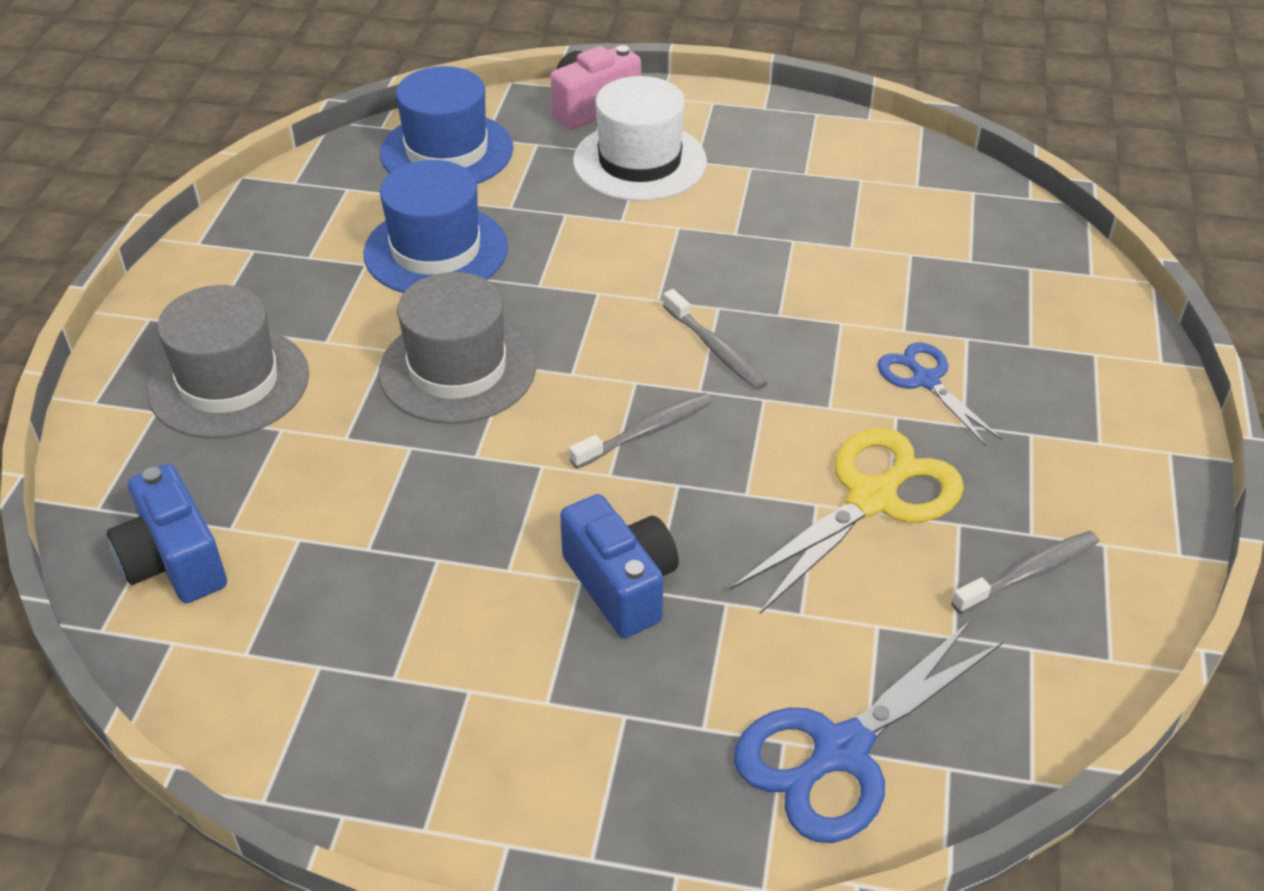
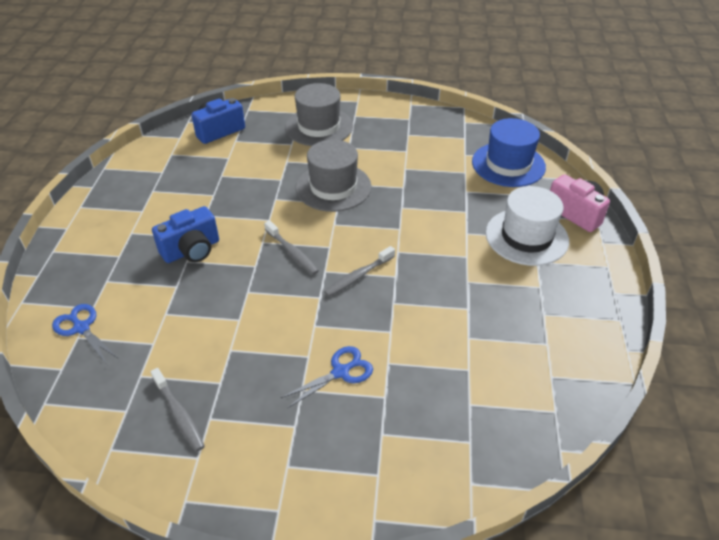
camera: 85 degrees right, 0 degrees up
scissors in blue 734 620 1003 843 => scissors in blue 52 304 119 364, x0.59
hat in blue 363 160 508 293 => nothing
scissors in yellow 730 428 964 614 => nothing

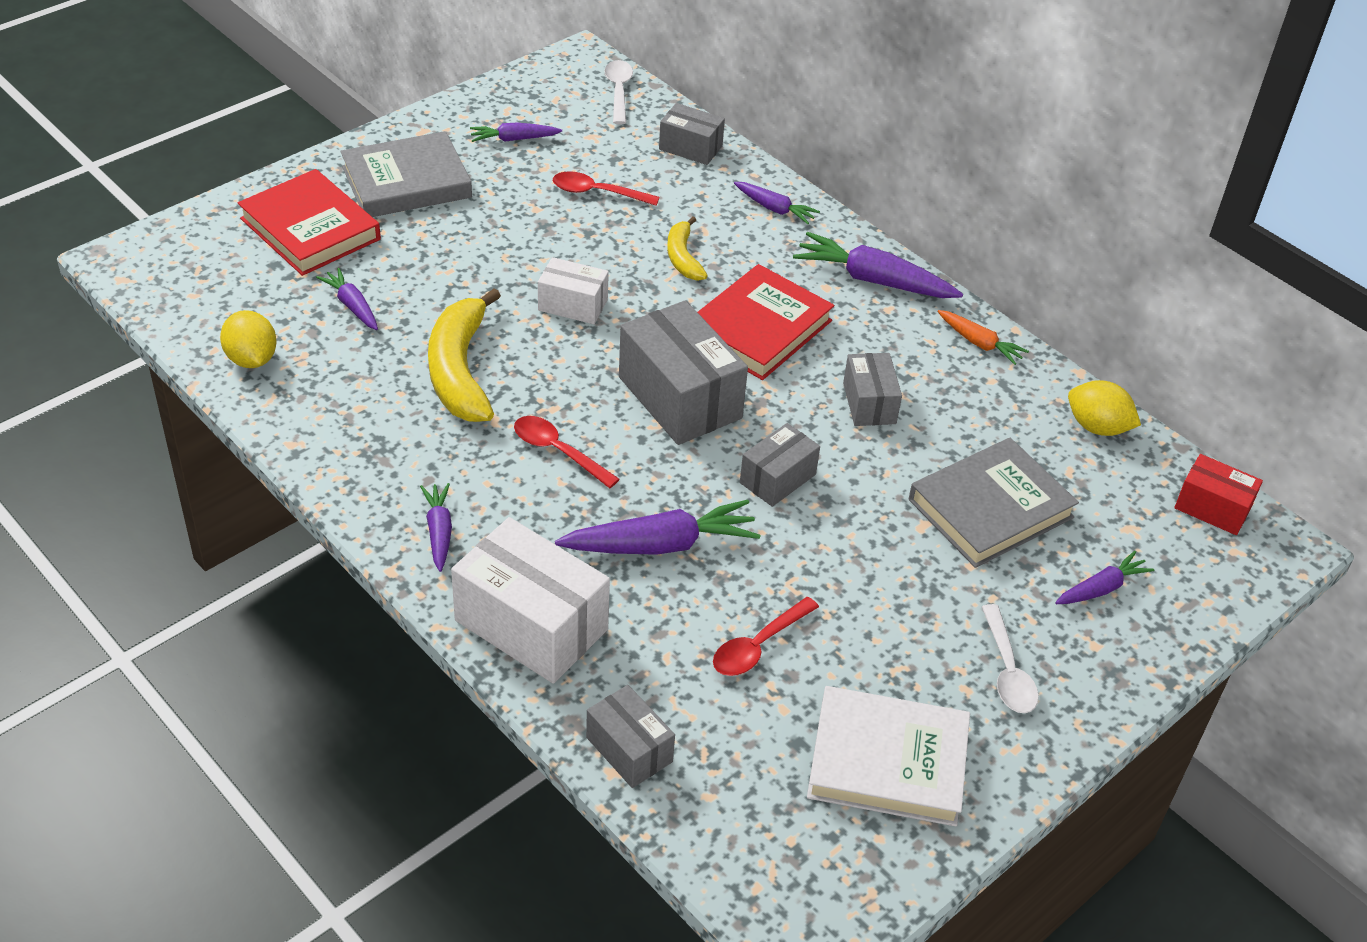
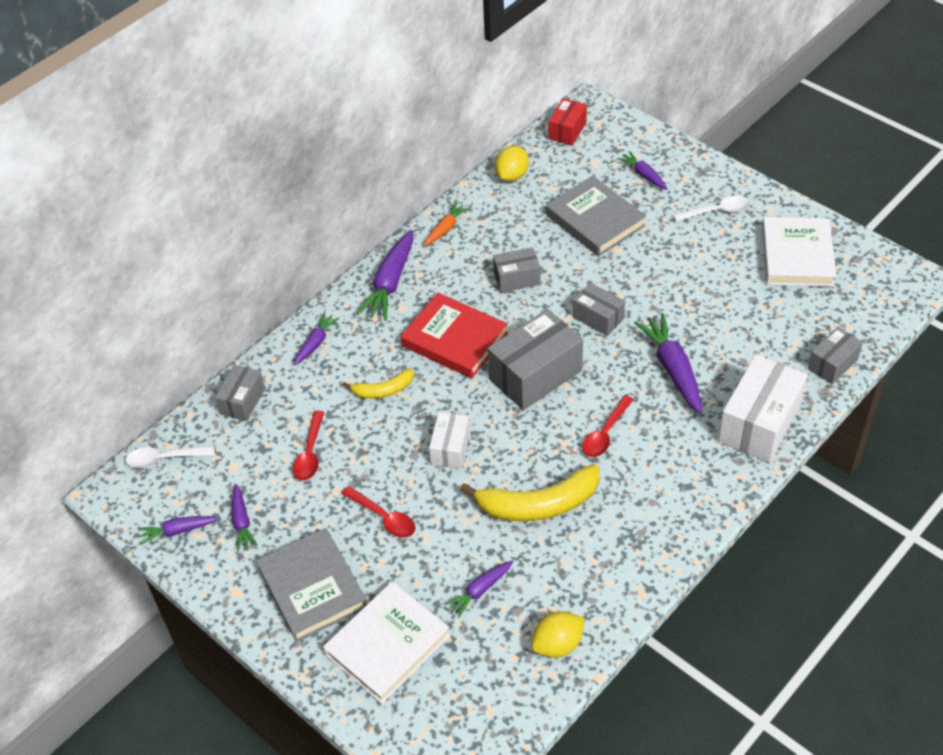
camera: 90 degrees left, 5 degrees up
carrot in purple 420 483 452 572 => carrot in purple 138 516 218 545, shifted
book in red 238 169 381 276 => book in white 323 581 450 704
spoon in red 713 597 819 676 => spoon in red 341 486 416 538, shifted

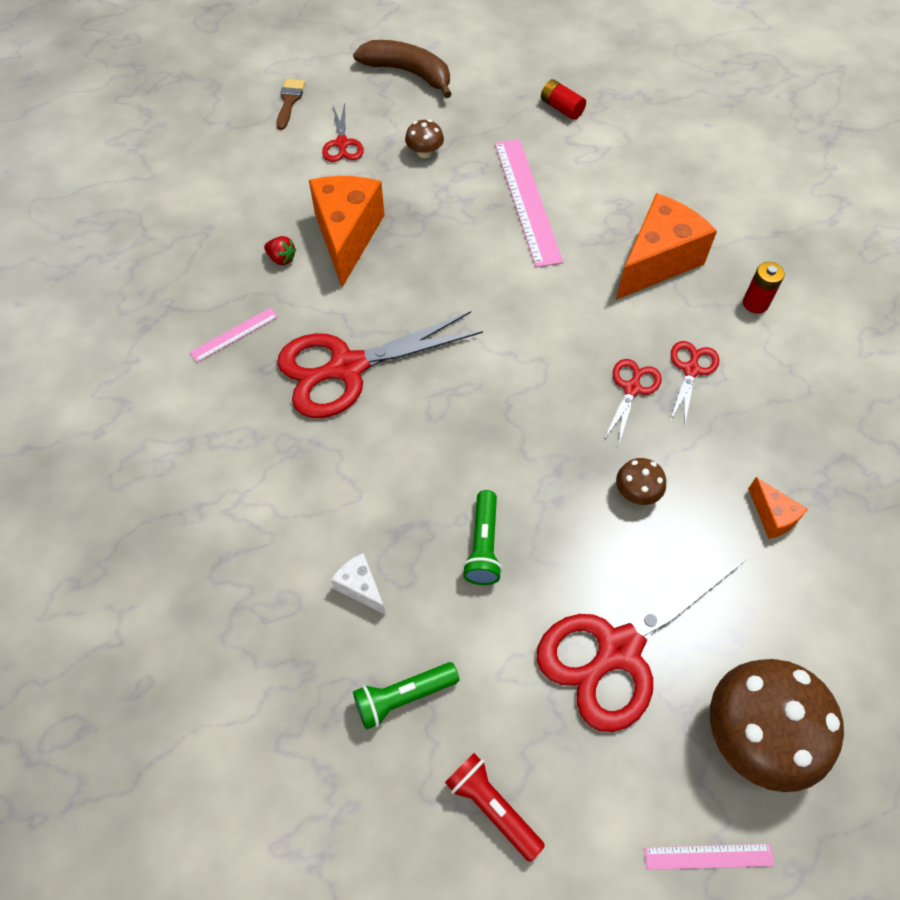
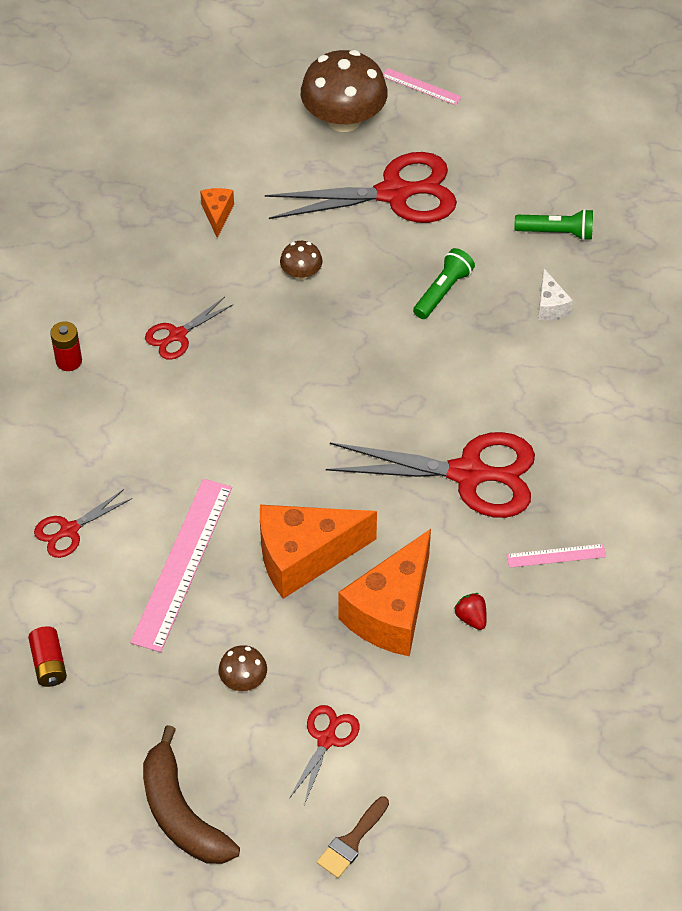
camera: 150 degrees left, 5 degrees down
scissors in red 605 359 662 446 => scissors in red 34 489 132 558, shifted
cheese in orange 616 193 717 300 => cheese in orange 260 505 377 599, shifted
flashlight in red 445 753 545 862 => nothing

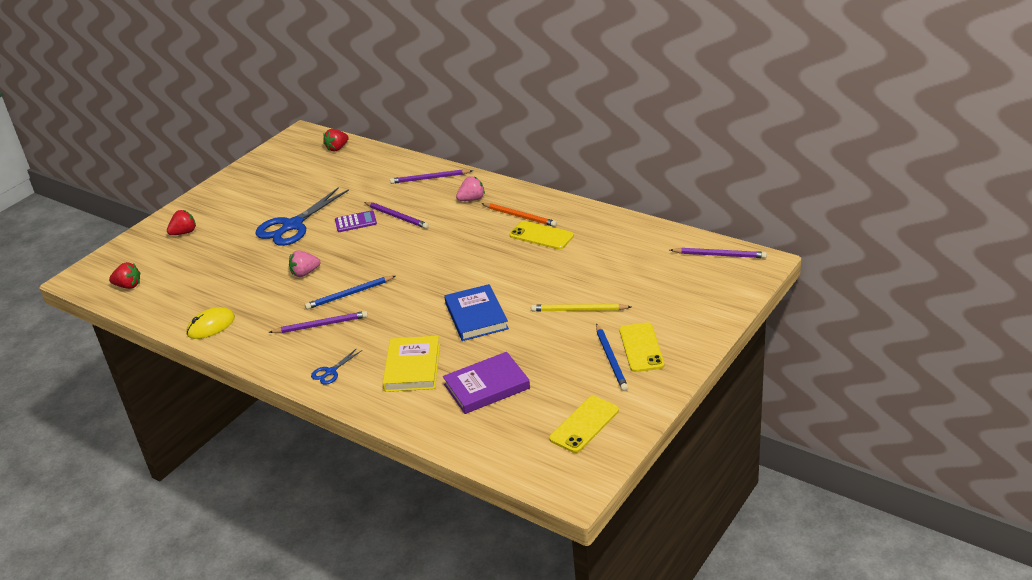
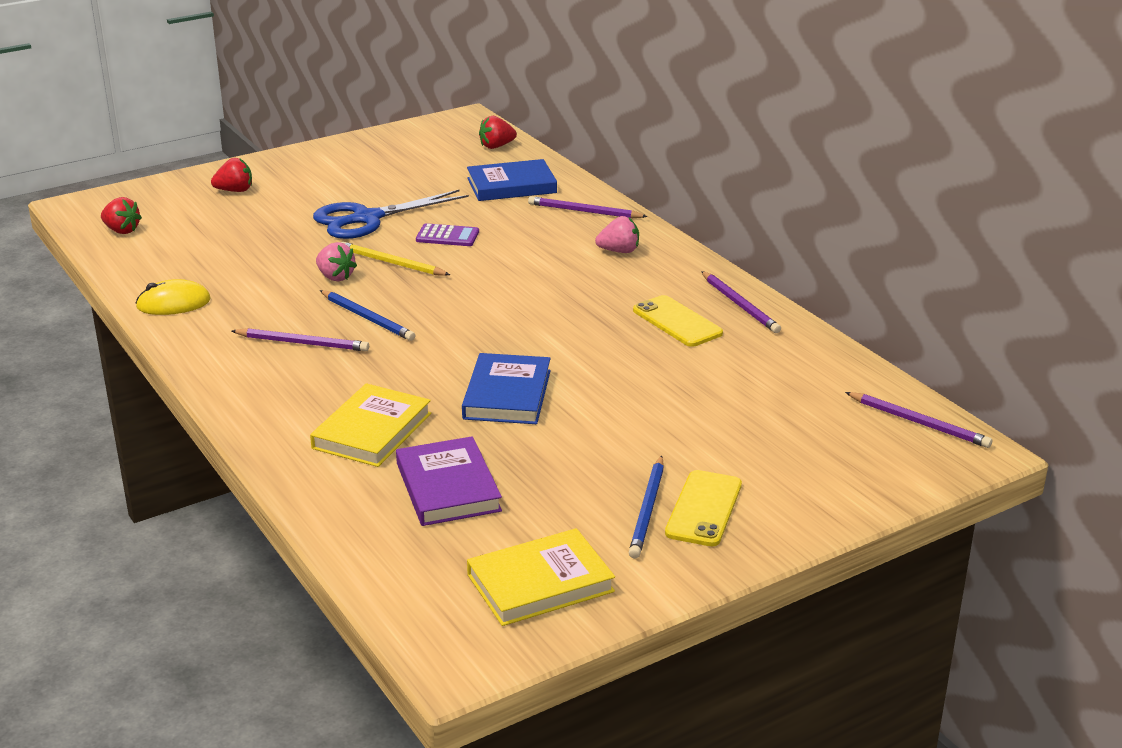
camera: 20 degrees right, 5 degrees down
strawberry in pink 289 250 320 277 => strawberry in pink 316 242 357 282, 135 degrees counterclockwise
pencil in blue 305 276 395 309 => pencil in blue 320 290 416 341, 135 degrees counterclockwise
pencil in yellow 531 304 631 312 => pencil in yellow 341 242 450 276, shifted
book in purple 443 352 530 414 => book in purple 396 436 502 526, 75 degrees clockwise
nothing => book in blue 467 159 557 201
phone in yellow 549 396 619 453 => book in yellow 467 528 615 626
pencil in purple 364 202 429 229 => pencil in purple 701 271 781 333, shifted
scissors in blue 311 348 362 385 => nothing
pencil in orange 481 203 557 227 => nothing

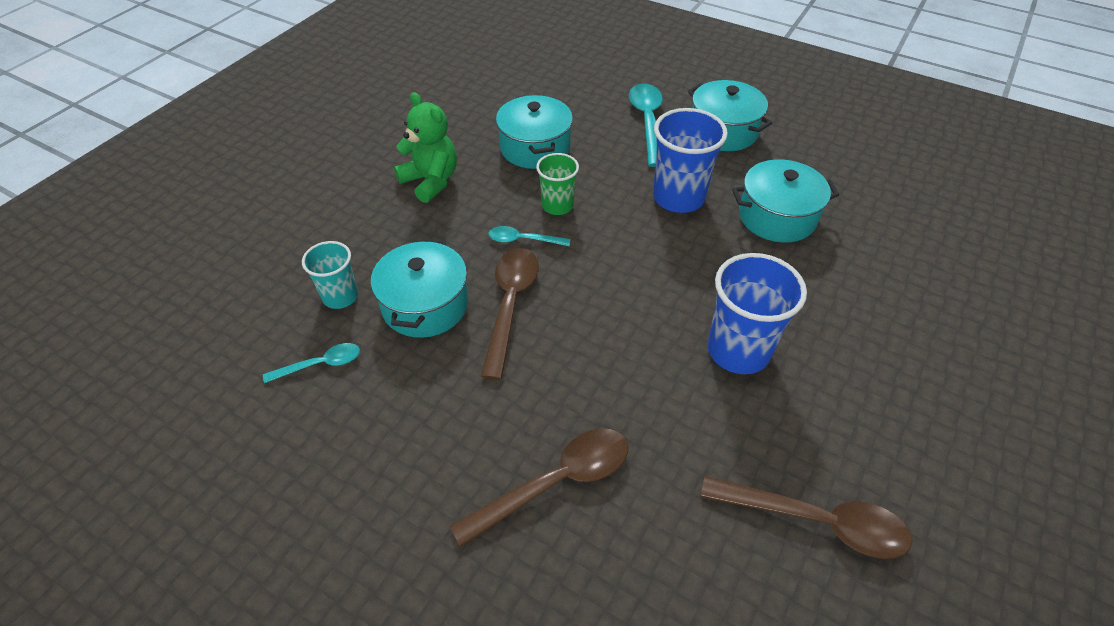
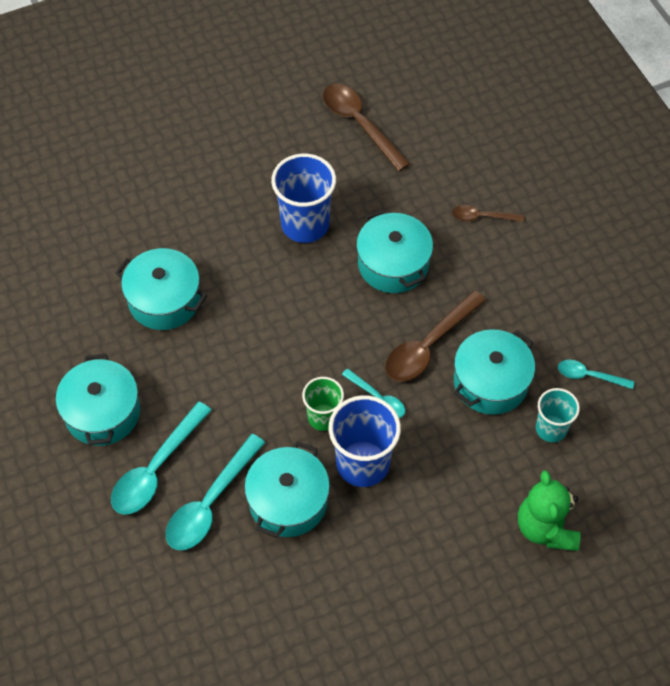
camera: 145 degrees left, 10 degrees up
nothing => spoon in turquoise 166 434 265 550
cup in blue 653 108 728 213 => cup in blue 329 395 401 487, shifted
nothing => pot in turquoise 356 209 433 293
spoon in brown 450 428 628 547 => spoon in brown 452 205 524 222, x0.56
teddy bear in green 394 92 457 203 => teddy bear in green 518 470 581 551, shifted

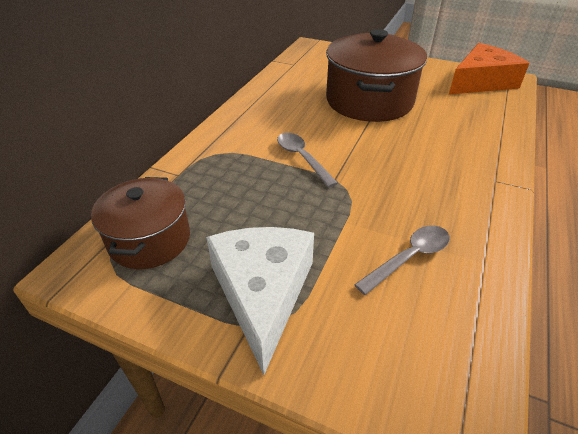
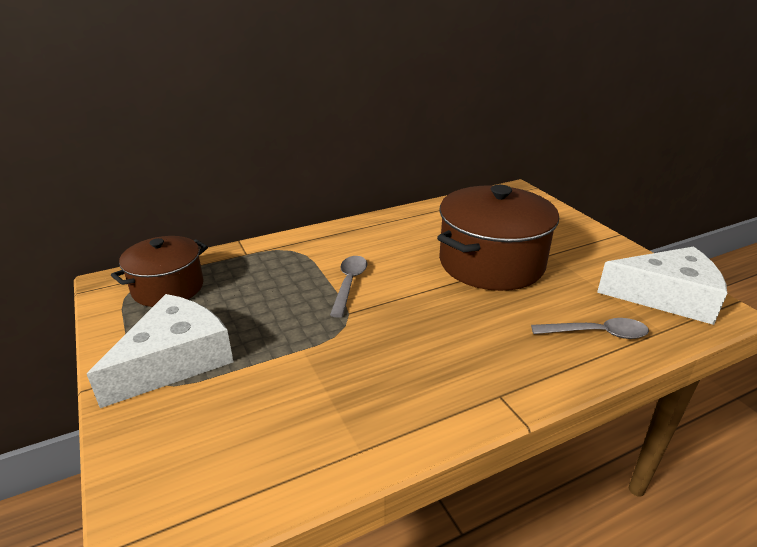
camera: 40 degrees right, 10 degrees down
spoon in grey 354 226 450 295 => spoon in grey 531 318 649 339, shifted
cheese in orange 449 43 530 94 => cheese in white 597 246 727 325

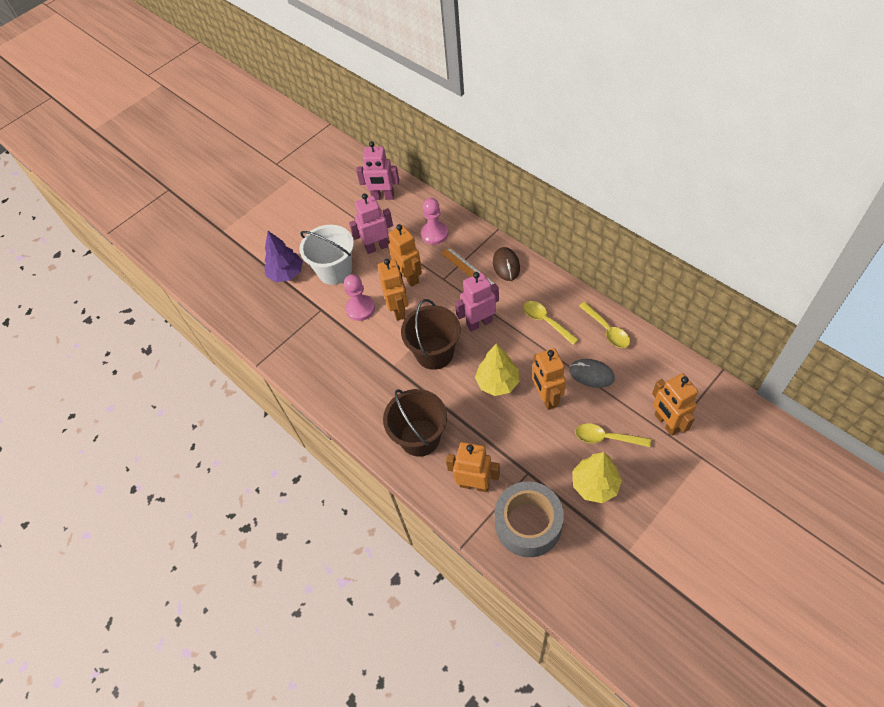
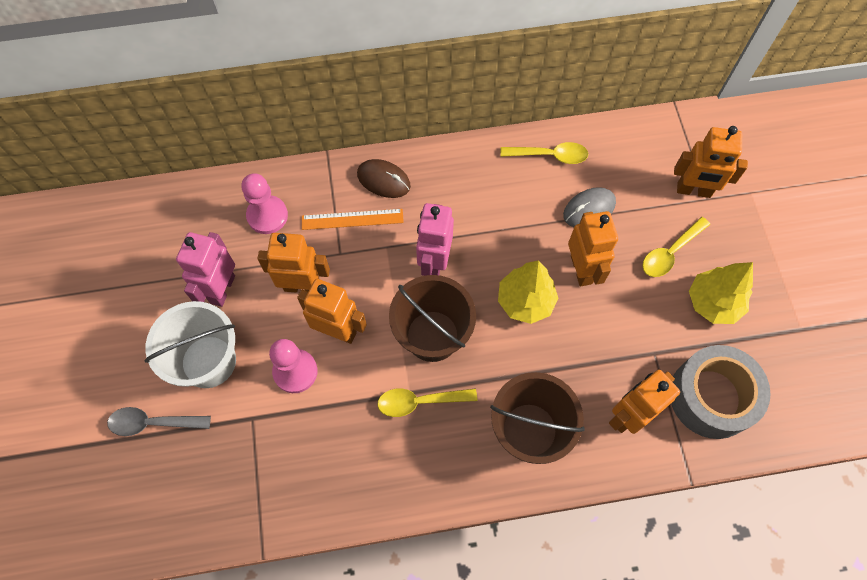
camera: 60 degrees left, 10 degrees up
tree in purple 264 231 303 282 => spoon in grey 107 407 211 436
spoon in yellow 523 301 579 345 => spoon in yellow 377 388 477 417, shifted
robot in orange 532 348 566 410 => robot in orange 568 211 618 287, 120 degrees counterclockwise
robot in pink 356 141 399 200 => nothing

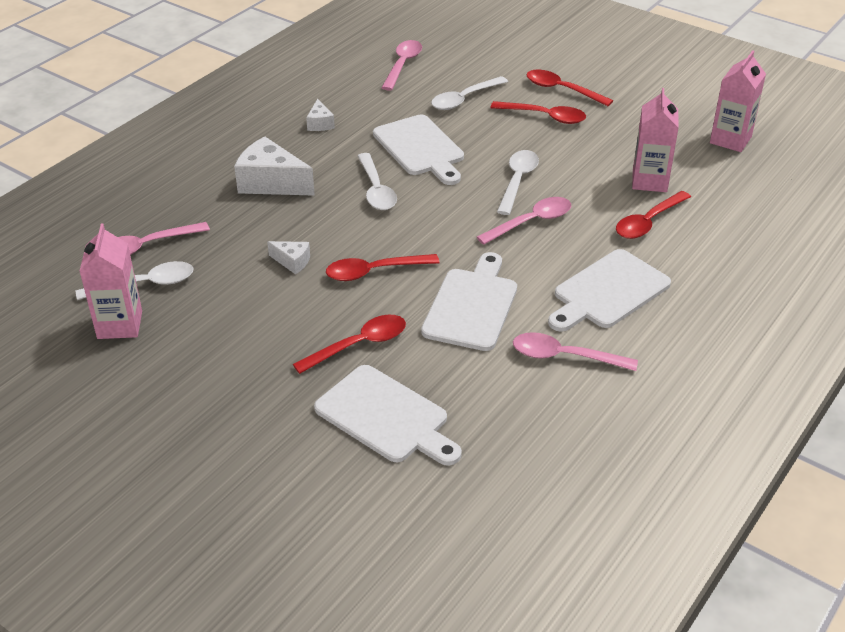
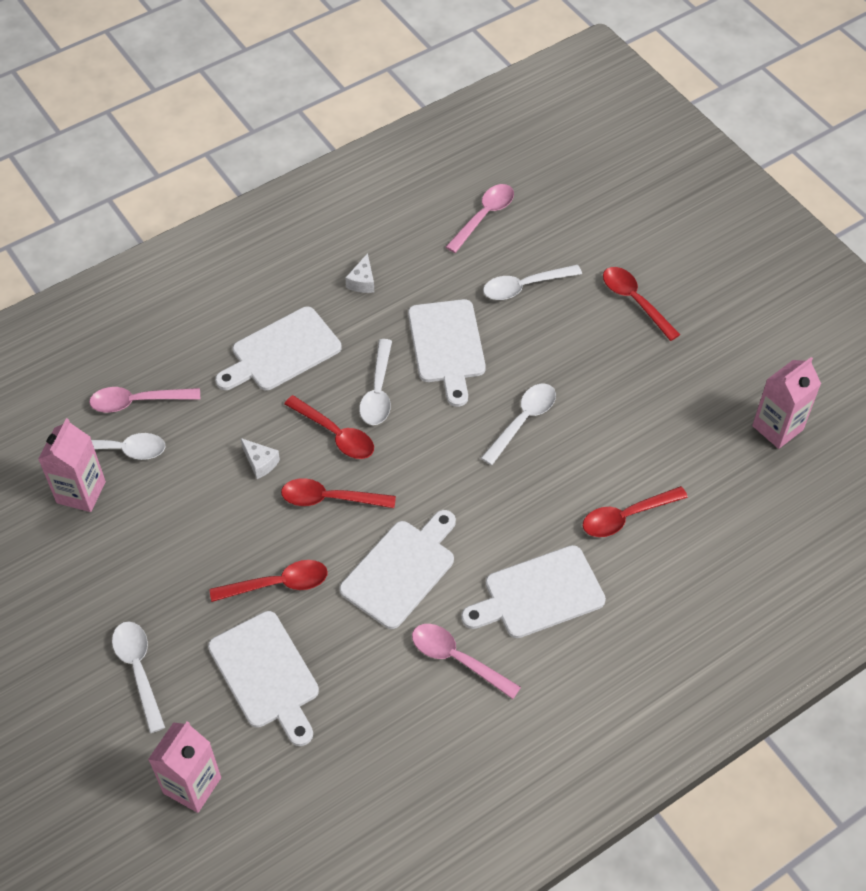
camera: 20 degrees right, 15 degrees up
nothing => spoon in white 112 622 165 733
carton in pink 632 88 679 192 => carton in pink 148 721 221 813, shifted
cheese in white 234 136 315 196 => cutting board in white 215 307 342 390
spoon in red 490 101 586 124 => spoon in red 284 395 374 459, shifted
spoon in pink 477 197 571 245 => nothing

